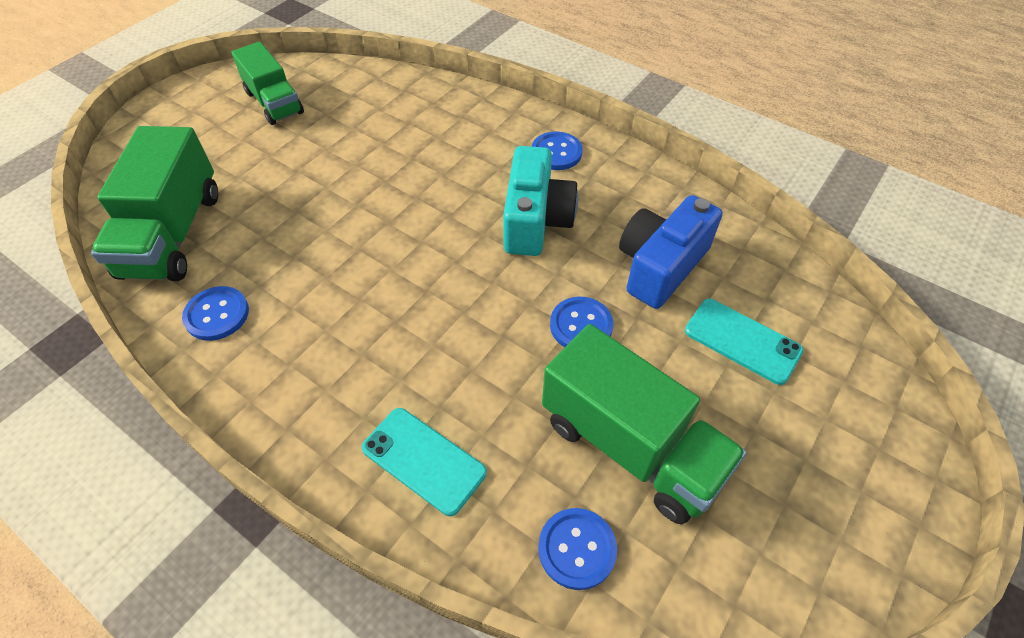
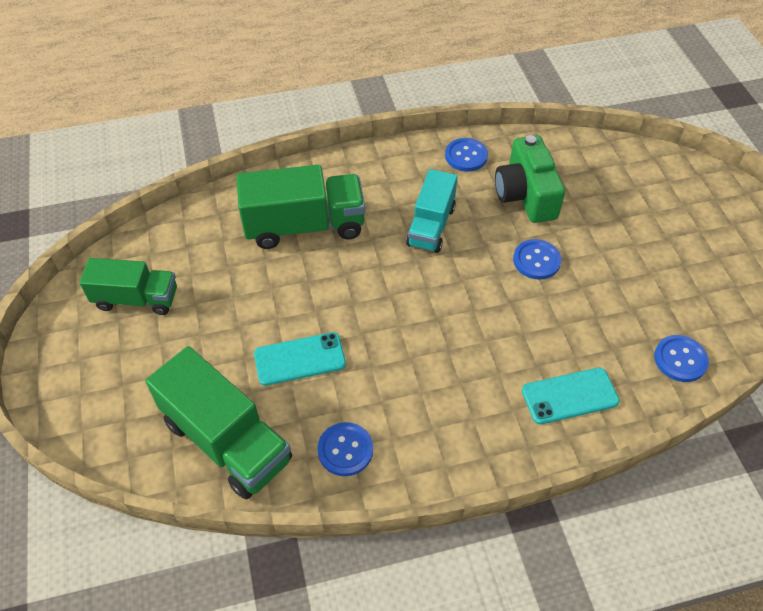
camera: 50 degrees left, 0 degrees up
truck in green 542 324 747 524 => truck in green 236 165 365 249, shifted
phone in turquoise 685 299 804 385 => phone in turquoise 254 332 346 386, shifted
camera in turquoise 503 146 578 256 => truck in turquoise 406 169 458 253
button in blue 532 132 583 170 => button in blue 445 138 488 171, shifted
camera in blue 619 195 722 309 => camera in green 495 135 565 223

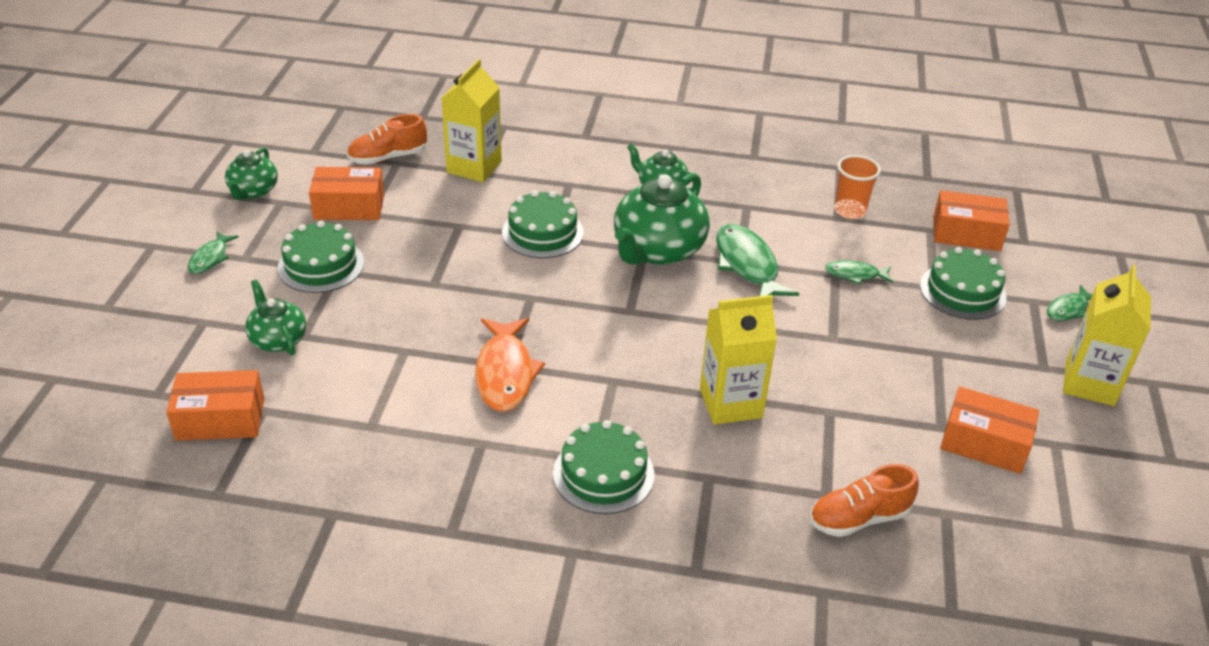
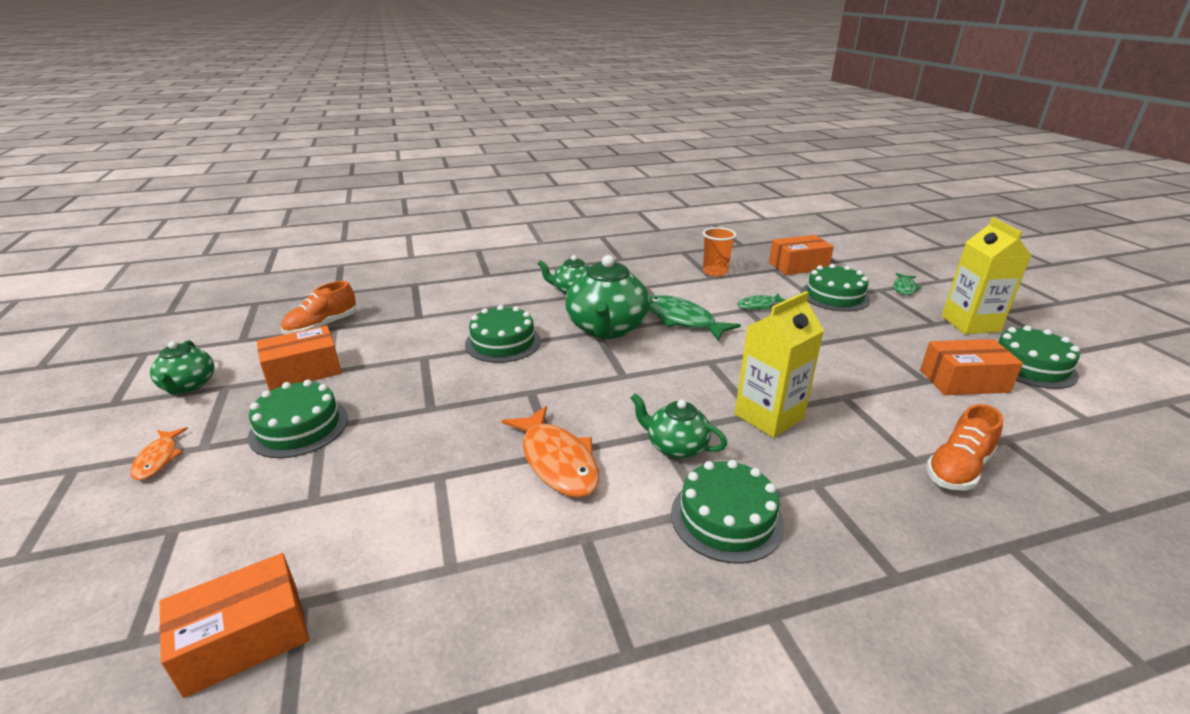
camera: 25 degrees left, 10 degrees down
fish in green 188 231 239 274 => fish in orange 130 427 188 480
teapot in green 245 280 306 355 => teapot in green 631 393 727 459, shifted
nothing => cake in green 998 326 1080 389
carton in yellow 441 59 502 182 => nothing

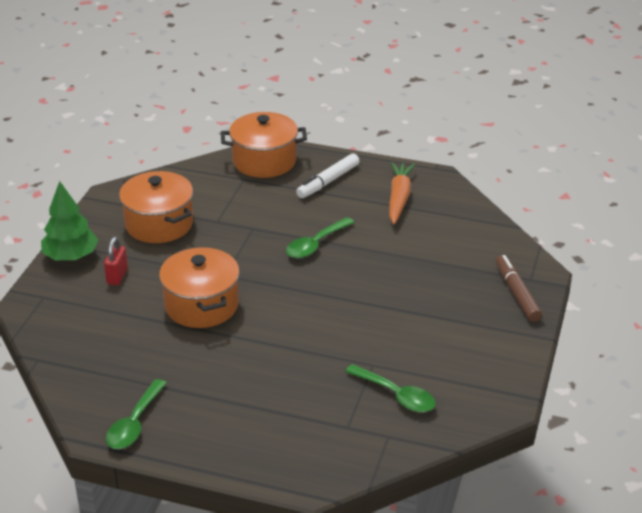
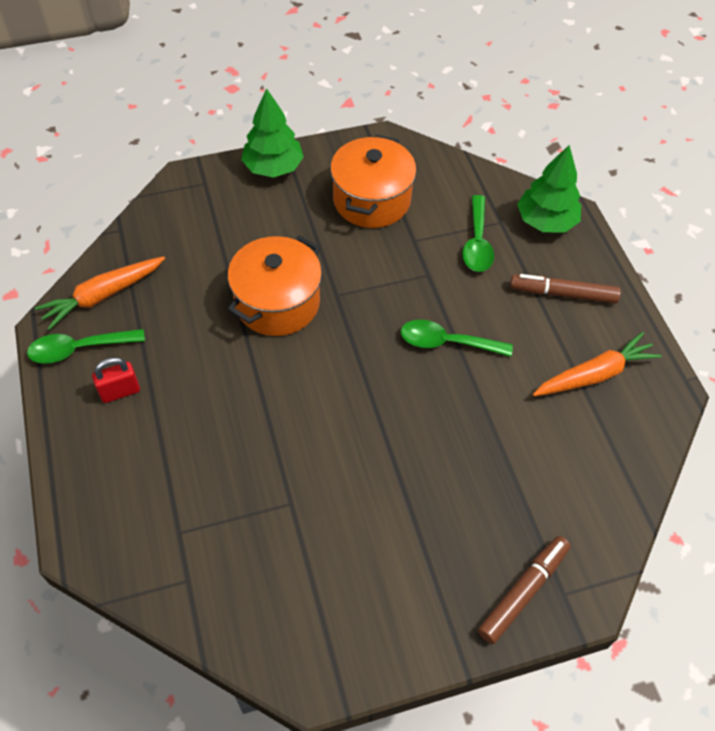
camera: 55 degrees right, 20 degrees up
nothing => carrot in orange 35 256 165 330
padlock in red 104 237 128 285 => padlock in red 92 357 140 403, shifted
spoon in green 345 364 436 412 => spoon in green 462 195 494 272, shifted
marker in white 296 153 360 198 => marker in brown 510 274 621 304
pot in orange 221 112 307 178 => tree in green 517 145 581 232

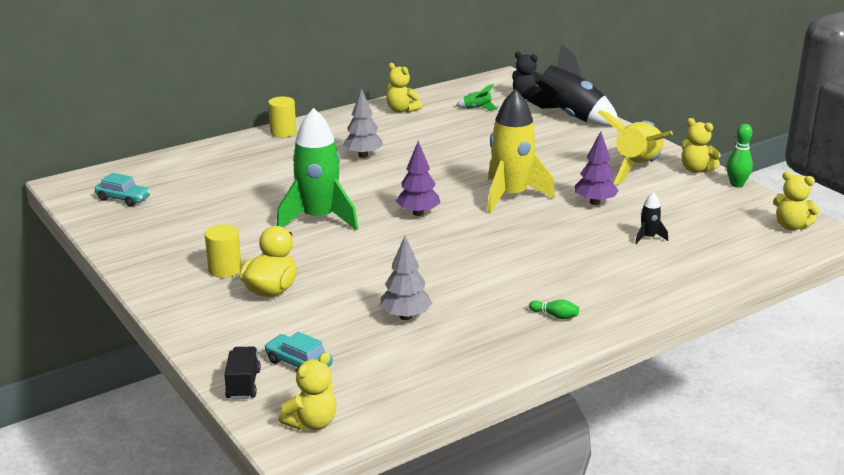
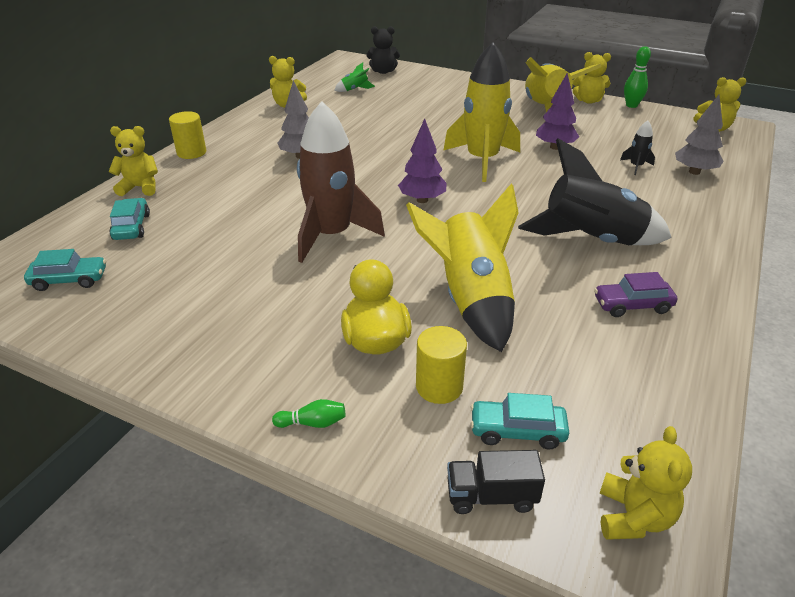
camera: 30 degrees left, 10 degrees up
nothing => teddy bear in yellow 109 126 158 196
nothing => car in turquoise 109 198 150 240
bowling pin in green 529 299 579 319 => bowling pin in green 272 399 345 428, shifted
rocket in green 276 108 358 231 => rocket in brown 297 101 385 263
nothing => rocket in yellow 406 184 519 352
cylinder in yellow 205 225 242 278 => cylinder in yellow 416 326 467 404, shifted
truck in black 224 347 261 399 => truck in black 447 450 545 514, 60 degrees counterclockwise
rocket in black 526 44 618 126 => rocket in black 518 138 672 245, shifted
nothing => car in purple 594 272 677 317
tree in grey 380 236 432 320 => tree in grey 675 95 723 175, shifted

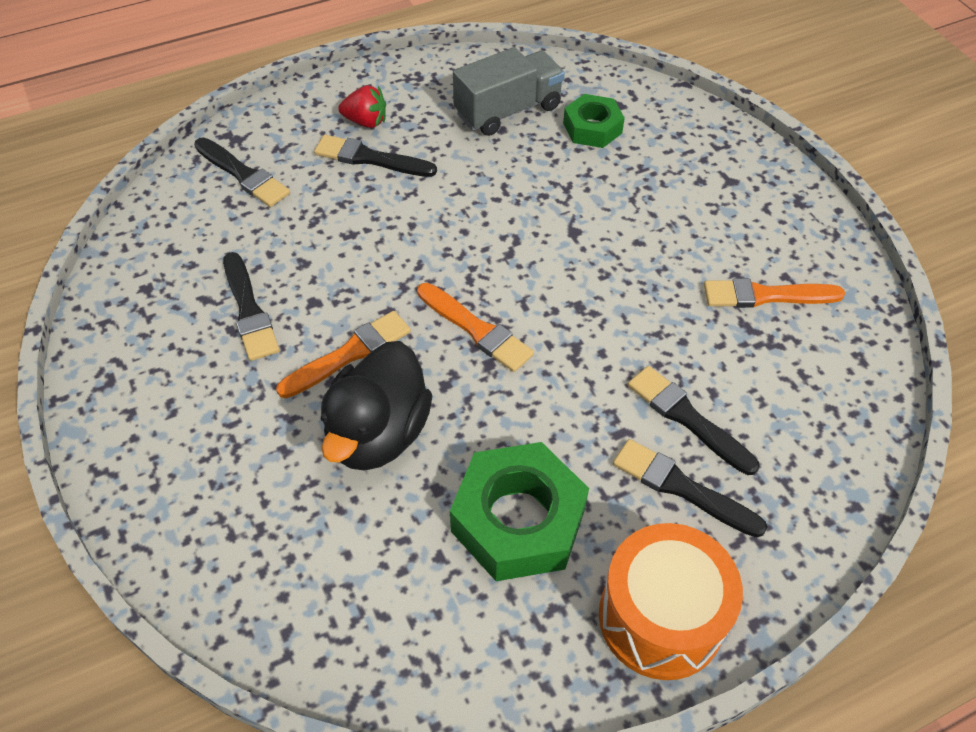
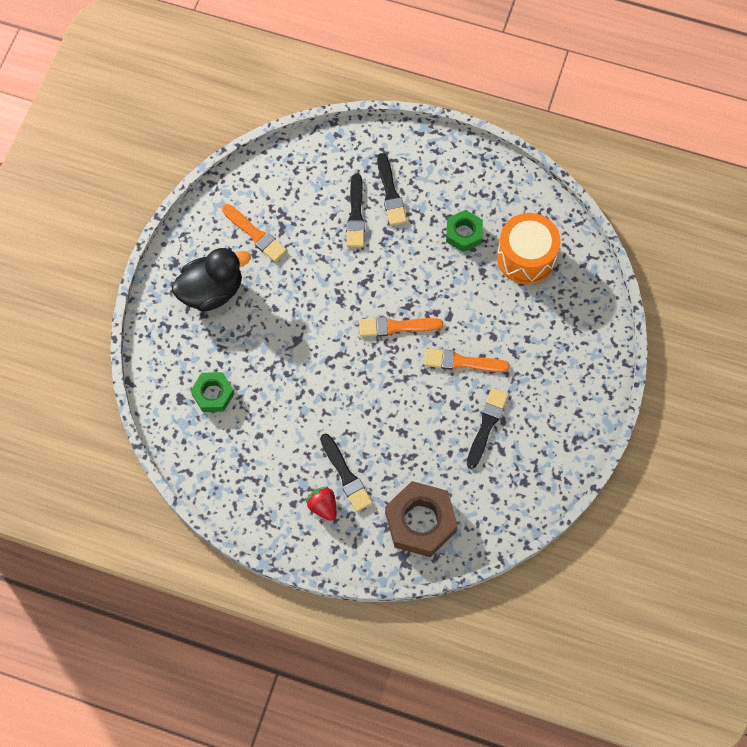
camera: 135 degrees left, 15 degrees up
duck in black 321 341 433 471 => duck in black 172 247 251 312, shifted
brush in orange 417 283 534 372 => brush in orange 359 317 443 337, 90 degrees counterclockwise
brush in black 194 137 290 207 => nut in brown 385 481 458 557
nut in green 450 442 589 581 => nut in green 446 210 483 252, x0.59
drum in orange 599 523 743 680 => drum in orange 497 213 561 284, shifted
truck in grey 453 47 565 136 => nothing

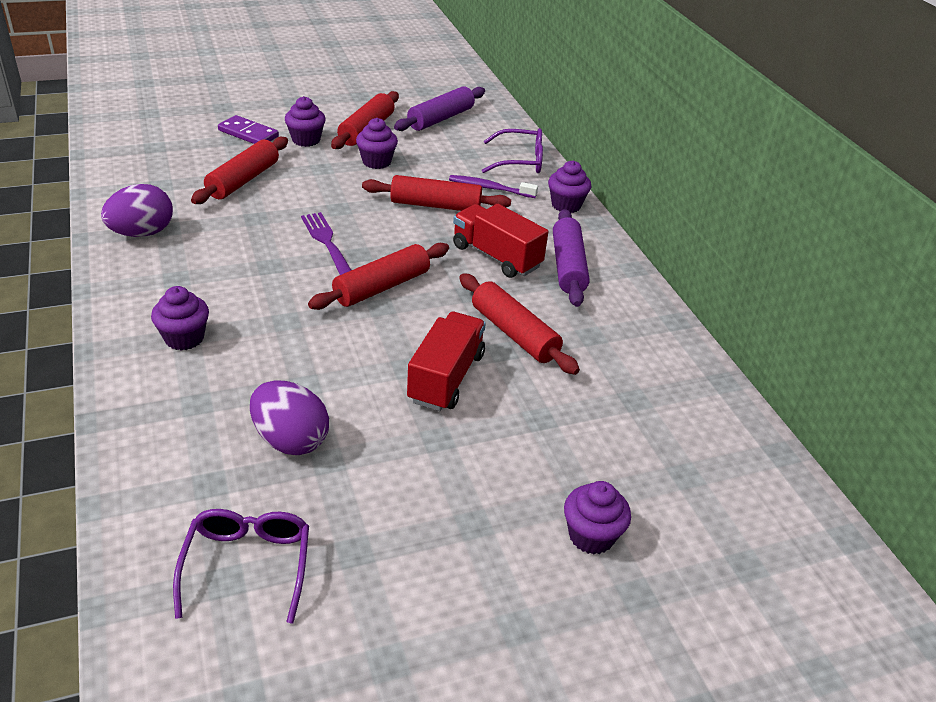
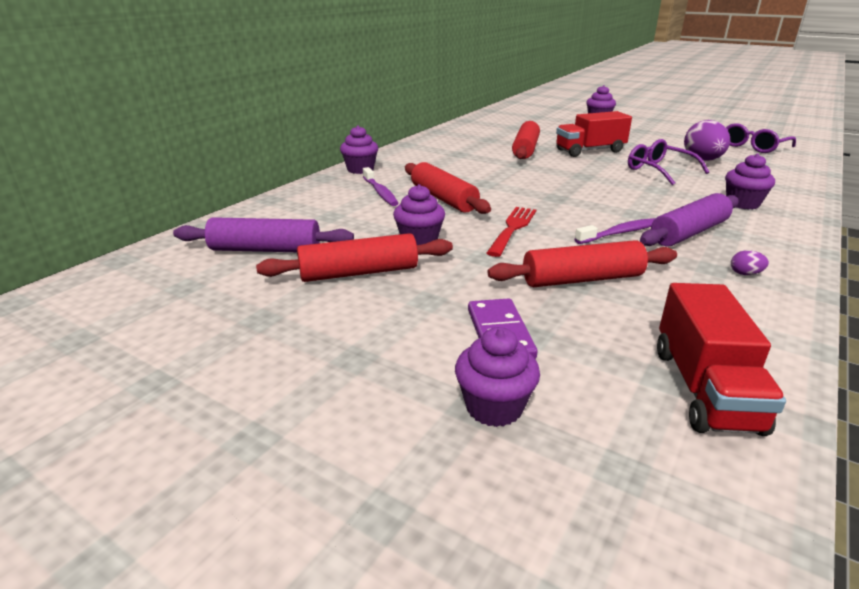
camera: 125 degrees left, 10 degrees down
cupcake in purple 285 96 326 147 => cupcake in purple 455 327 540 427, shifted
nothing => fork in red 487 207 536 257
nothing => toothbrush in purple 575 218 656 244
glasses in purple 482 128 543 173 => glasses in purple 628 139 709 185, shifted
rolling pin in purple 553 209 590 307 => rolling pin in purple 640 193 739 246, shifted
truck in red 453 204 548 278 => truck in red 657 283 786 436, shifted
egg in purple 101 184 173 237 => egg in purple 731 250 769 275, x0.41
fork in purple 301 212 351 275 => nothing
rolling pin in red 308 243 449 310 => nothing

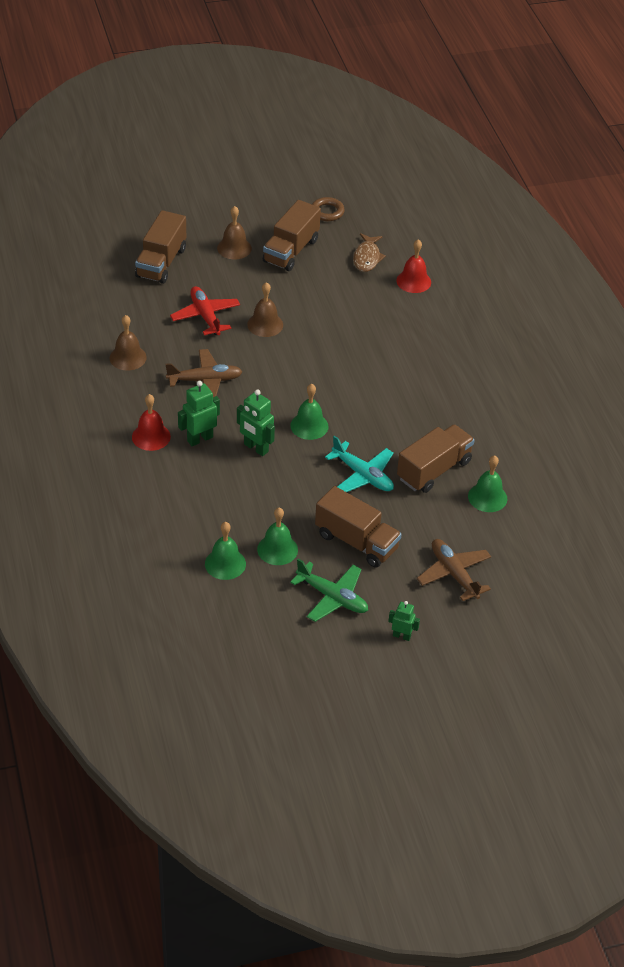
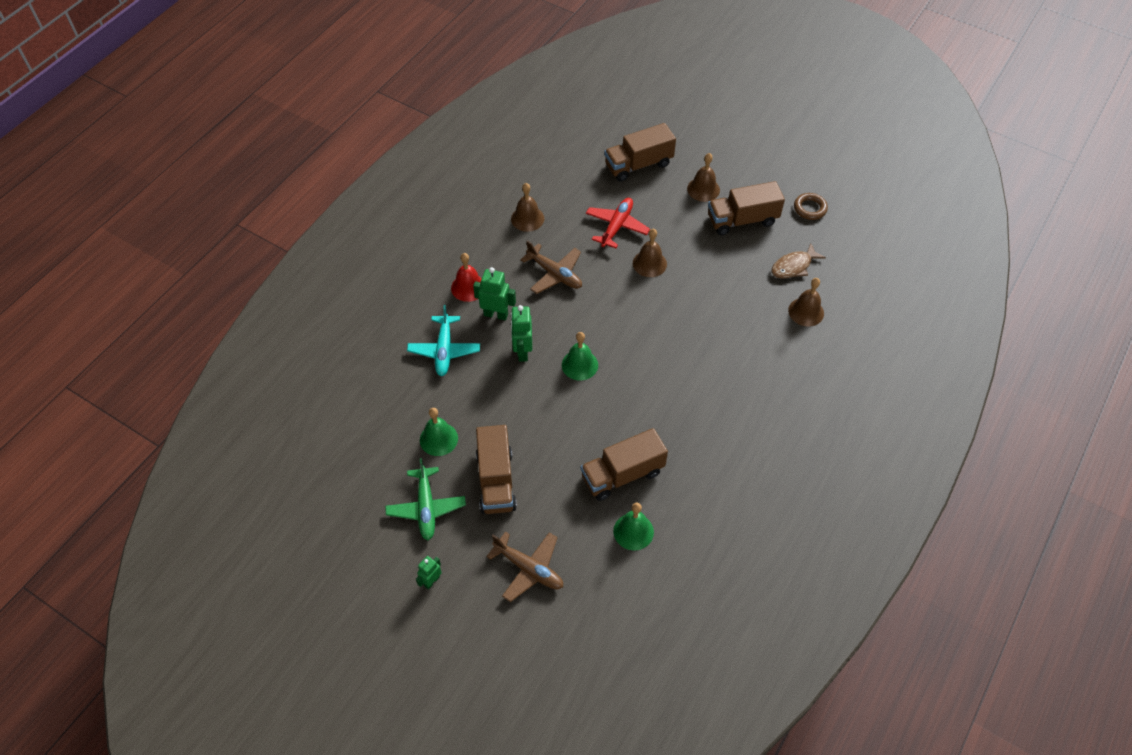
camera: 50 degrees right, 10 degrees up
plane in turquoise 325 436 394 492 => plane in turquoise 407 305 480 376, shifted
robot in green 388 601 420 641 => robot in green 416 556 441 590, 120 degrees counterclockwise
plane in brown 417 539 491 601 => plane in brown 486 531 563 602, 105 degrees clockwise
truck in brown 397 424 475 493 => truck in brown 581 428 668 501, 150 degrees clockwise
bell in red 396 239 431 293 => bell in brown 788 278 824 326
bell in green 205 522 246 580 => nothing

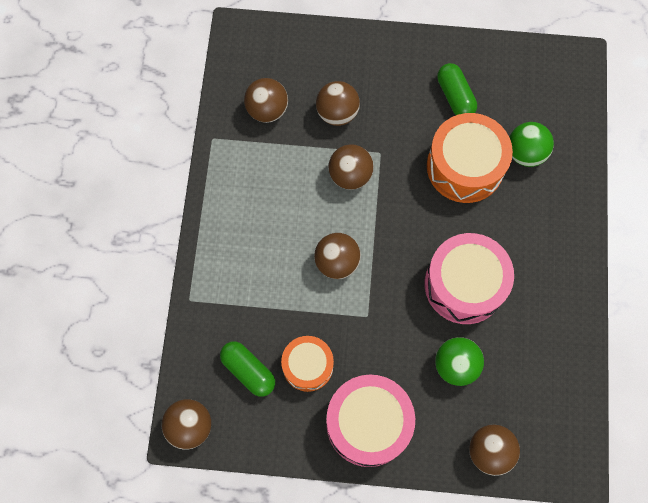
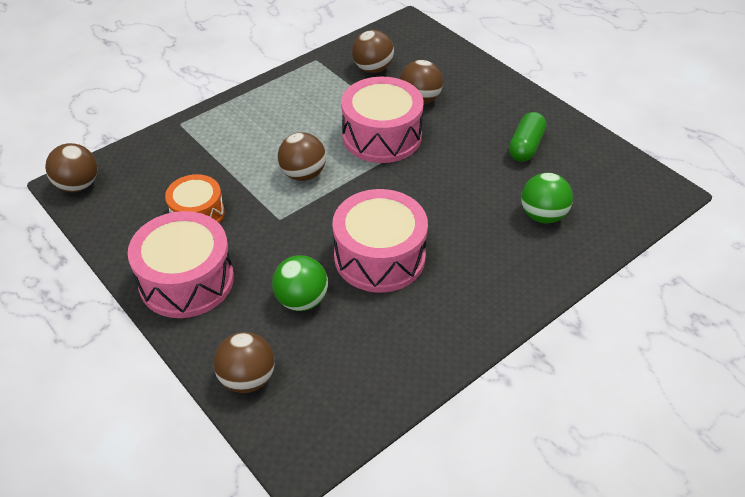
camera: 45 degrees right, 25 degrees down
ball in brown 329 144 374 190 => drum in pink 341 77 423 163
capsule in green 220 341 275 397 => nothing
drum in orange 427 113 513 203 => nothing

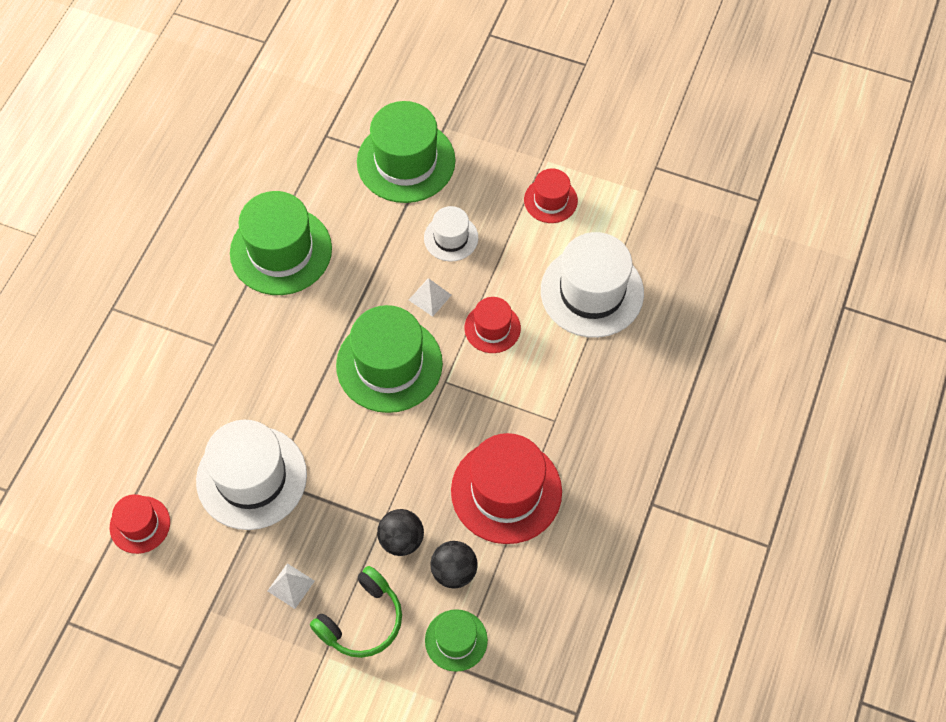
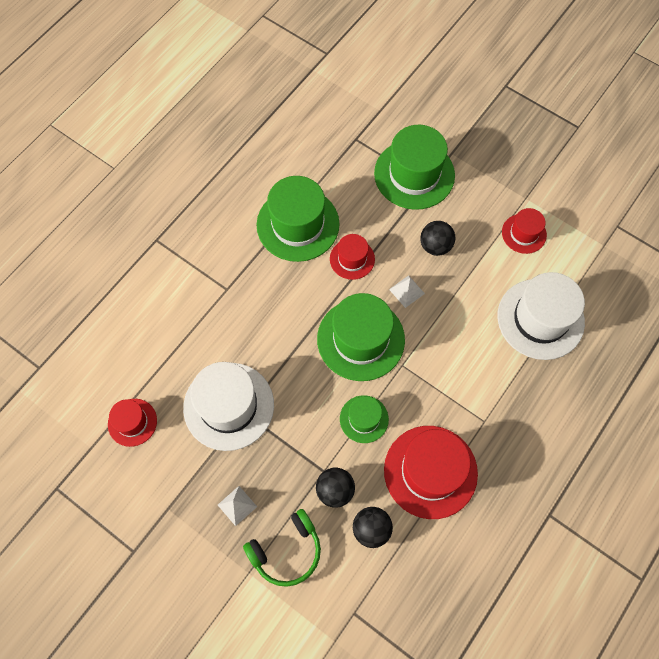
camera: 15 degrees right, 5 degrees up
hat in red 464 297 521 353 => hat in red 330 234 375 280, shifted
hat in green 425 609 488 672 => hat in green 340 395 389 443, shifted
hat in white 424 206 478 262 => ball in black 420 221 455 256

